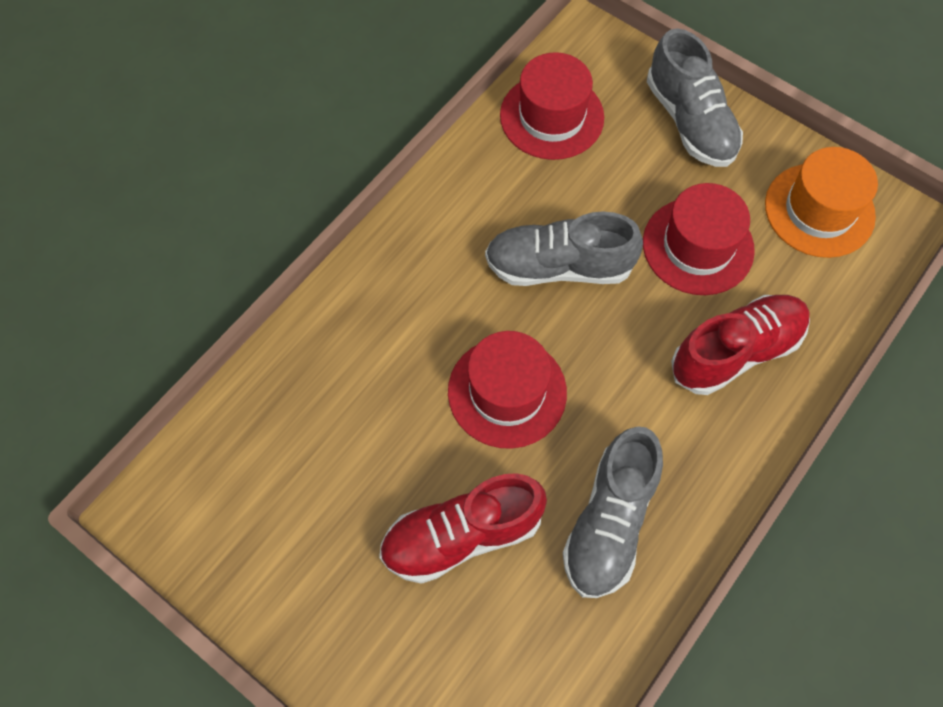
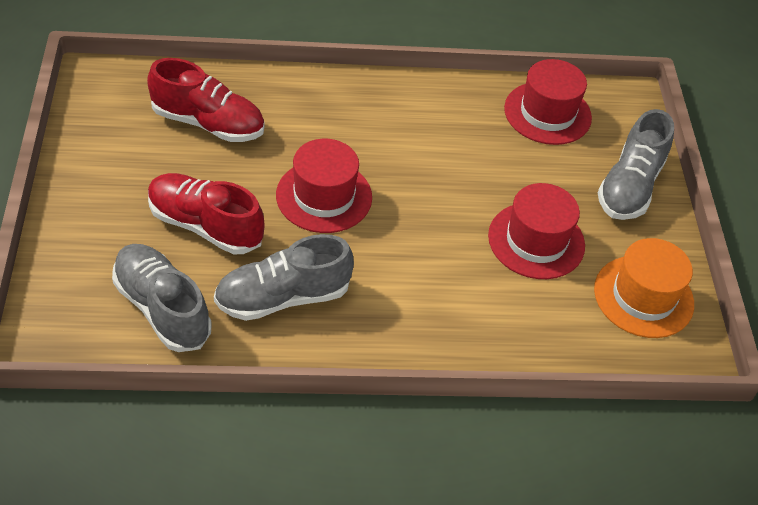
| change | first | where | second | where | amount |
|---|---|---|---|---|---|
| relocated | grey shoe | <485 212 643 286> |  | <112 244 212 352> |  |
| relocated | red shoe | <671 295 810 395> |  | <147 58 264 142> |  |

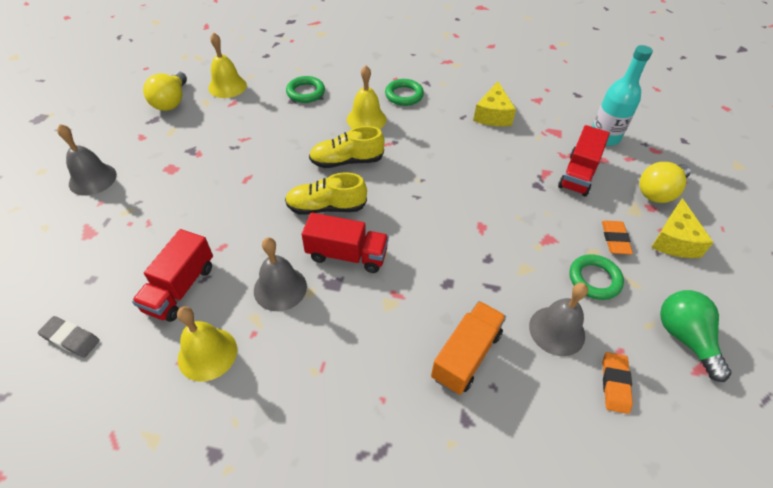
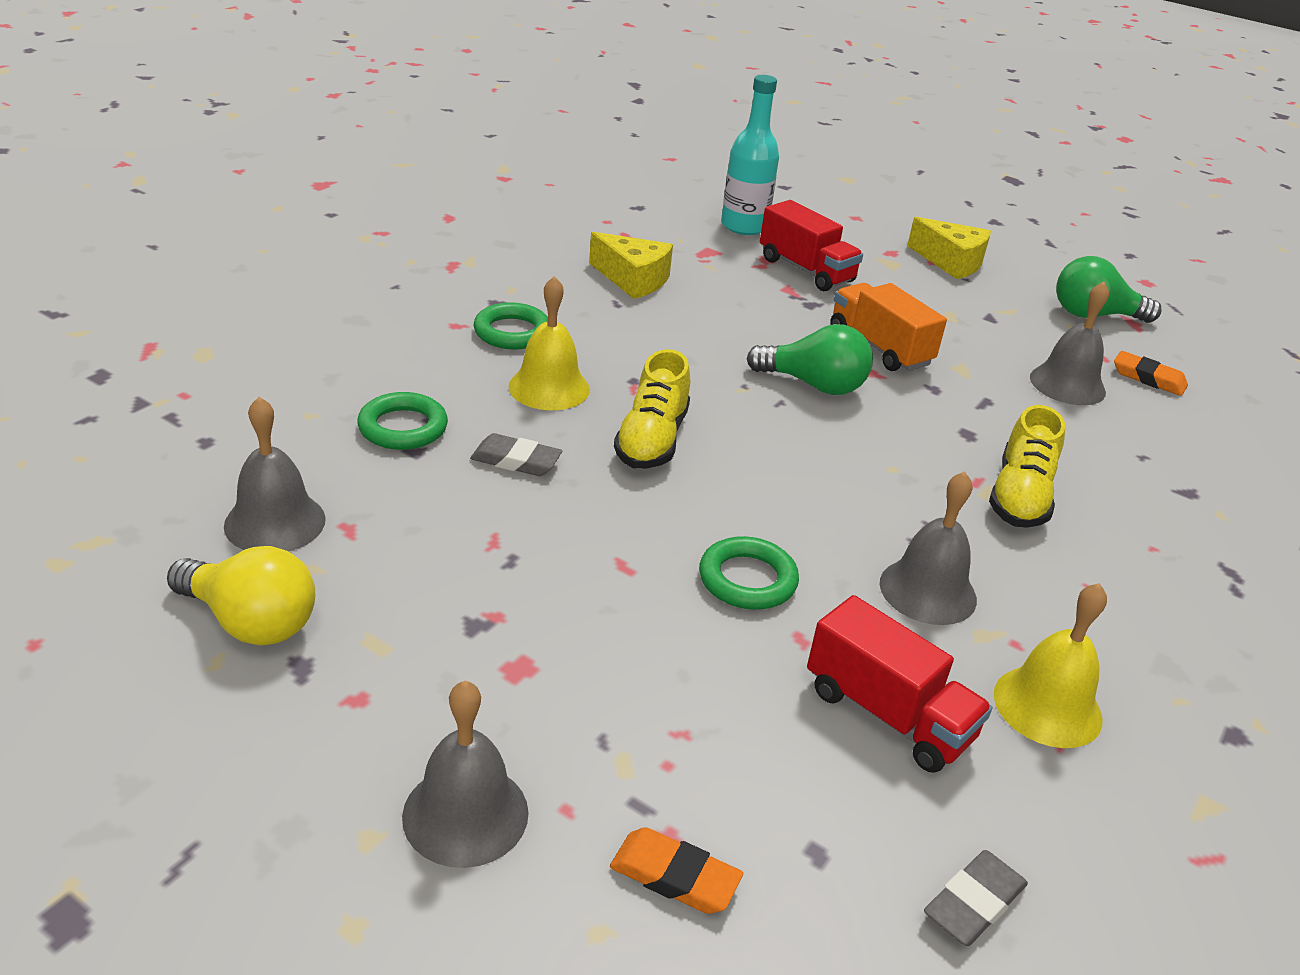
| change | first | where | second | where | amount |
|---|---|---|---|---|---|
| missing | red truck | <302 213 389 273> |  |  |  |
| missing | yellow light bulb | <639 162 691 203> |  |  |  |
| appeared |  |  | grey eraser | <470 433 563 476> |  |
| appeared |  |  | green light bulb | <747 324 873 395> |  |
| relocated | yellow shoe | <285 172 367 215> |  | <989 405 1065 528> |  |
| relocated | orange truck | <431 301 506 395> |  | <830 283 947 371> |  |
| relocated | green ring | <570 254 624 300> |  | <699 536 799 610> |  |
| relocated | orange eraser | <602 221 633 254> |  | <610 827 743 914> |  |
| colour | yellow bell | <208 32 247 98> | grey bell | <224 397 326 551> |  |

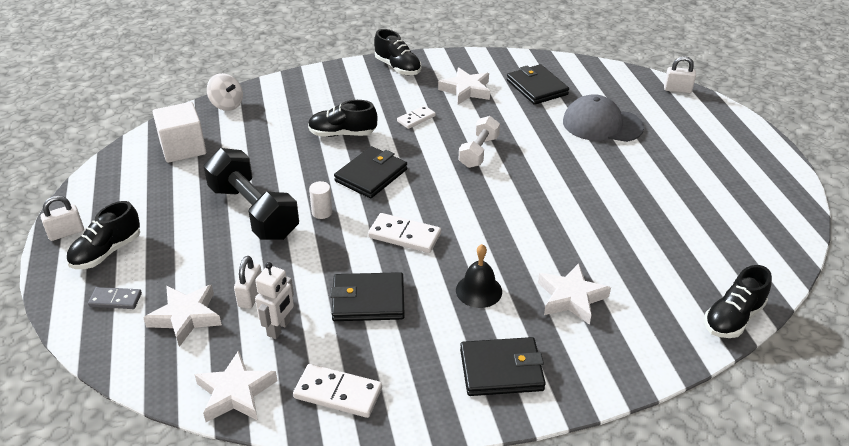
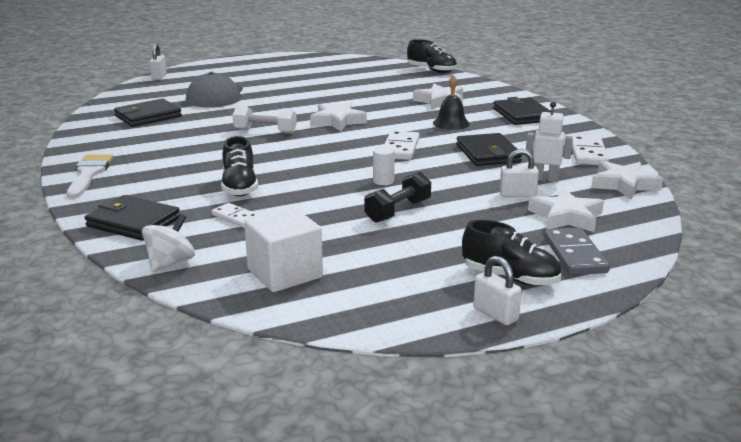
| change | first | where | second | where | amount |
|---|---|---|---|---|---|
| relocated | black wallet | <334 146 407 198> |  | <85 195 180 241> |  |
| relocated | white domino | <397 105 436 129> |  | <212 203 260 228> |  |
| relocated | white star | <438 67 490 105> |  | <310 103 367 131> |  |
| exchanged | black shoe | <374 29 421 75> | white brush | <67 154 113 198> |  |
| size | grey domino | <88 287 142 309> |  | <544 227 610 275> | x1.55 |
| size | black dumbbell | <204 148 299 240> |  | <364 171 431 223> | x0.58 |

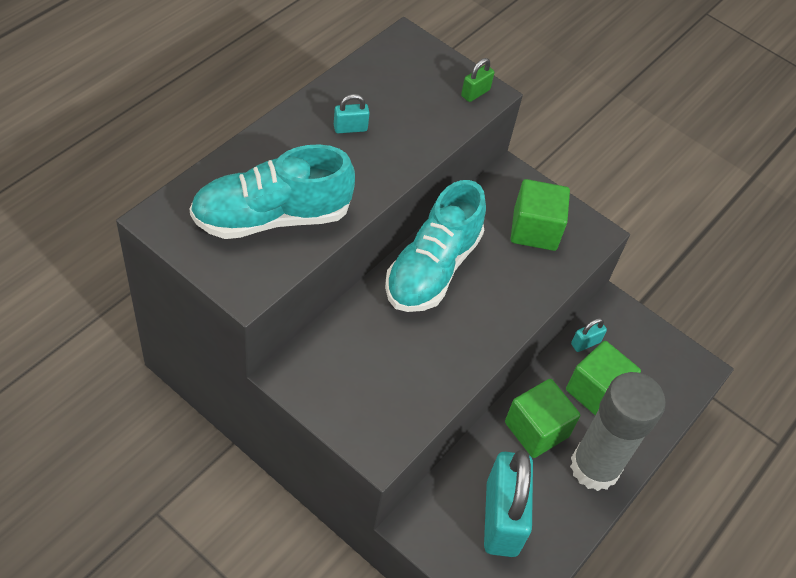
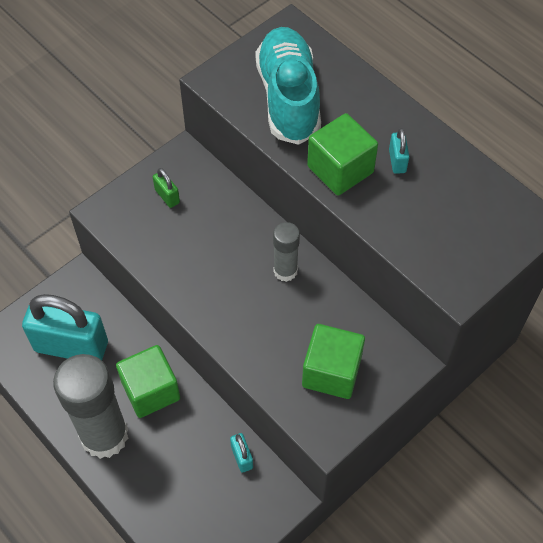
| change | first | where | second | where | amount |
|---|---|---|---|---|---|
| relocated | green padlock | <461 58 494 102> |  | <153 168 180 208> |  |
| relocated | green cube | <566 341 641 415> |  | <307 113 378 195> |  |
| exchanged | turquoise shoe | <385 180 486 312> | grey glue stick | <273 222 300 282> |  |

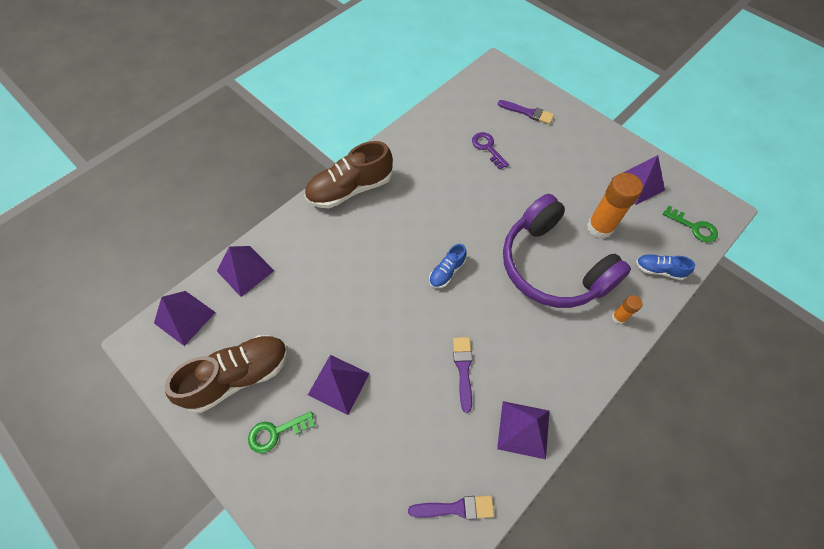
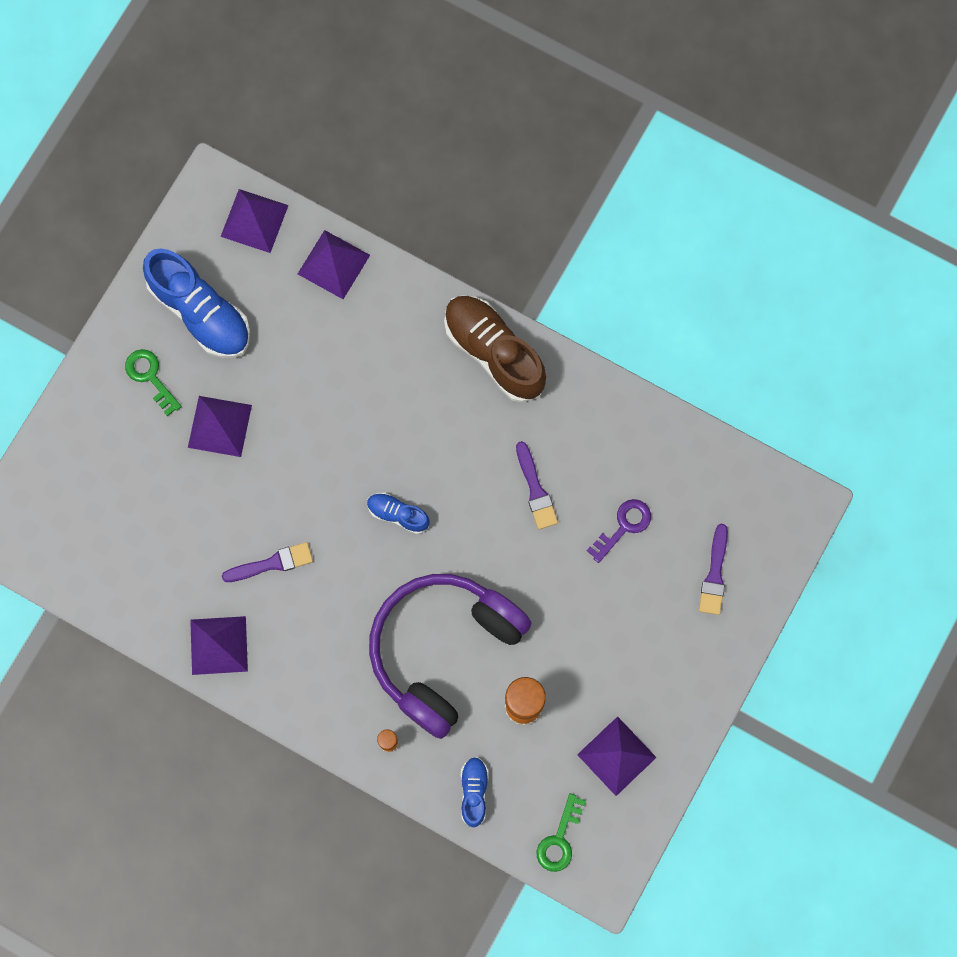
| change | first | where | second | where | amount |
|---|---|---|---|---|---|
| relocated | purple brush | <408 495 494 520> |  | <516 441 558 529> |  |
| colour | brown shoe | <165 335 288 413> | blue shoe | <143 249 250 358> |  |

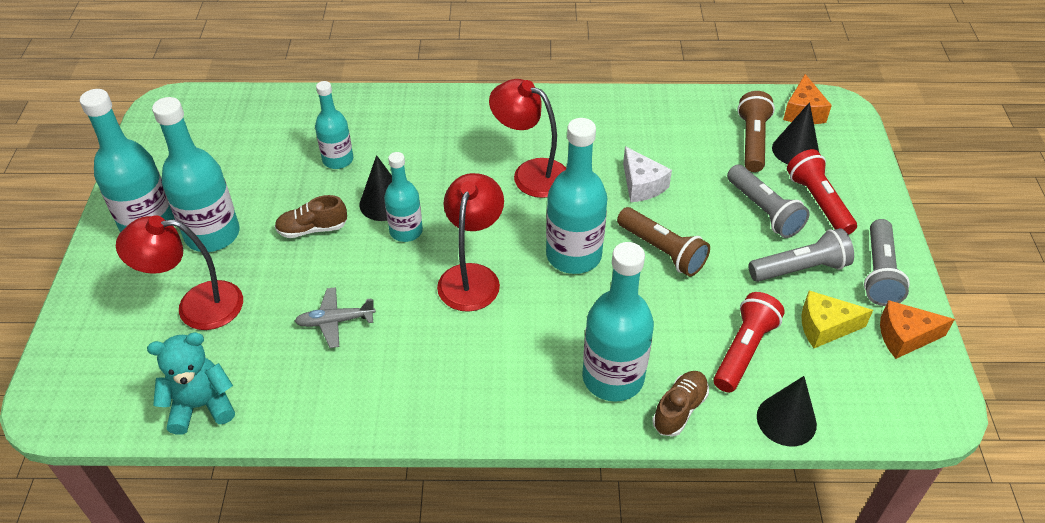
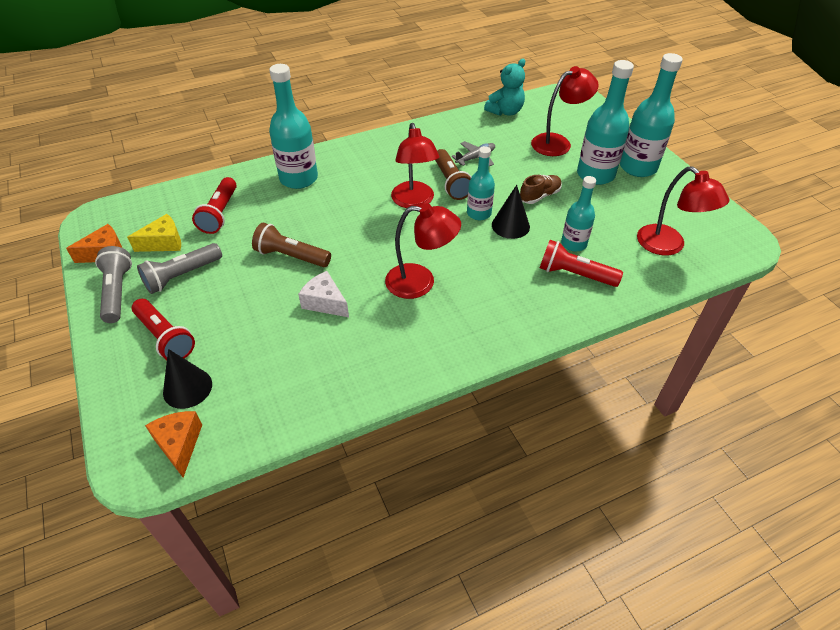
| change | first | where | second | where | amount |
|---|---|---|---|---|---|
| missing | turquoise bottle | <546 118 607 274> |  |  |  |
| missing | brown shoe | <652 371 709 436> |  |  |  |
| missing | grey flashlight | <727 164 810 238> |  |  |  |
| missing | black cone | <757 376 817 446> |  |  |  |
| appeared |  |  | red flashlight | <540 240 623 287> |  |
| appeared |  |  | red lamp | <637 166 729 256> |  |
| relocated | brown flashlight | <737 91 775 172> |  | <435 149 471 200> |  |

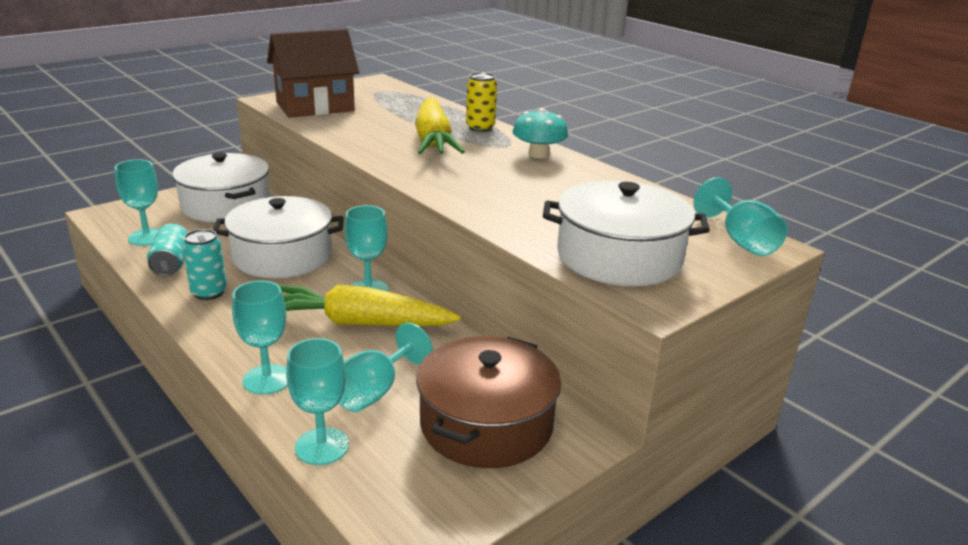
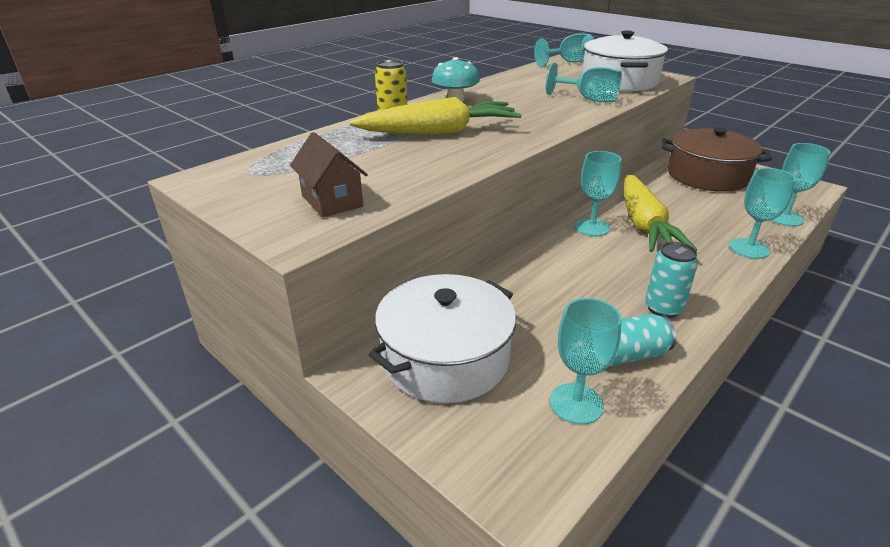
| change | first | where | second | where | amount |
|---|---|---|---|---|---|
| missing | white pot | <213 196 344 278> |  |  |  |
| relocated | turquoise goblet | <339 322 433 412> |  | <546 63 622 102> |  |
| size | brown house | <267 29 359 118> |  | <290 132 368 218> | x0.57 |

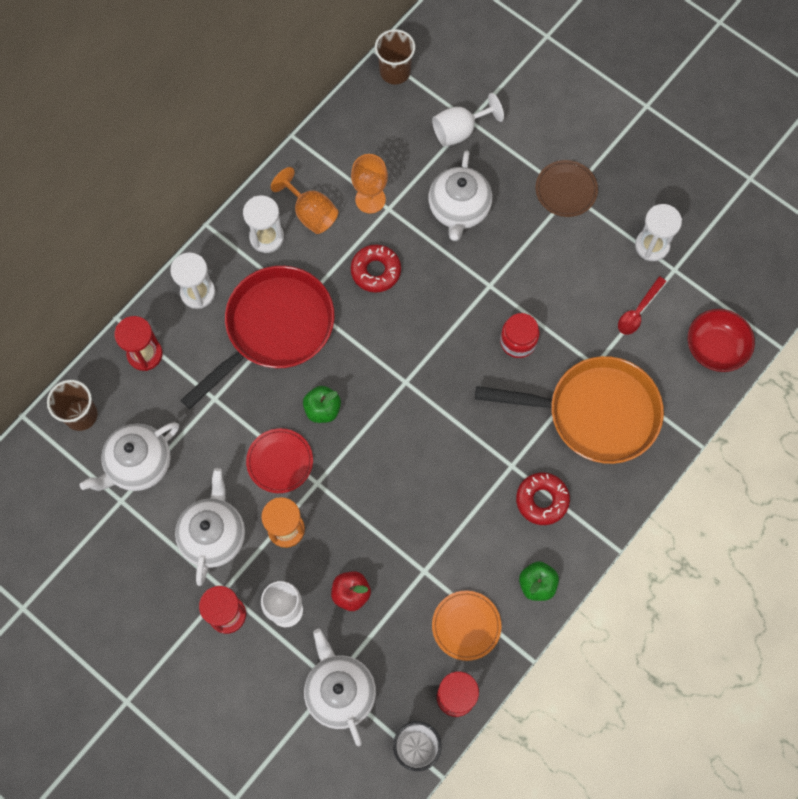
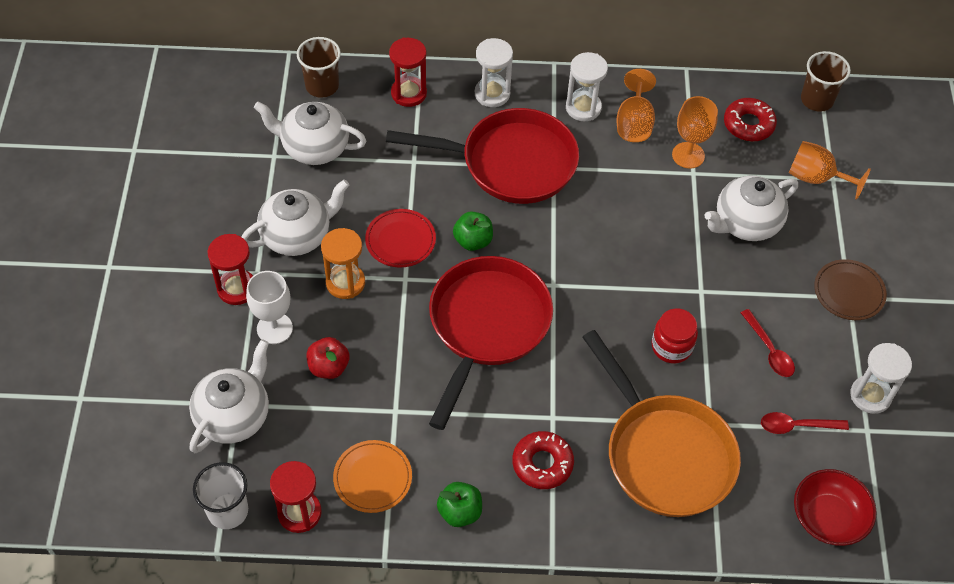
| change | first | where | second | where | amount |
|---|---|---|---|---|---|
| appeared |  |  | red pan | <429 256 553 430> |  |
| appeared |  |  | red spoon | <741 309 795 377> |  |
| relocated | red donut | <351 244 401 293> |  | <724 98 777 141> |  |
| colour | white goblet | <432 93 504 147> | orange goblet | <789 141 871 200> |  |

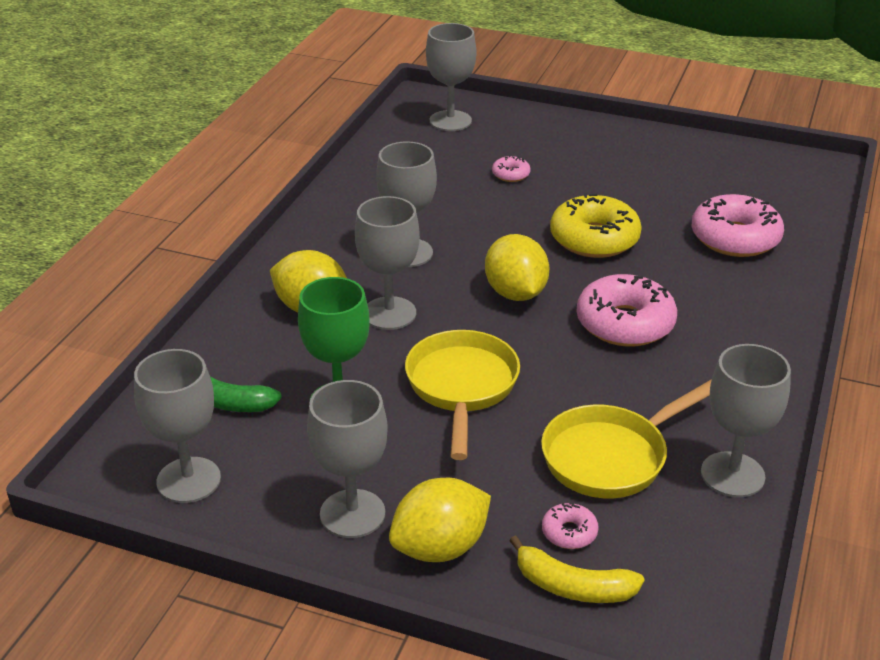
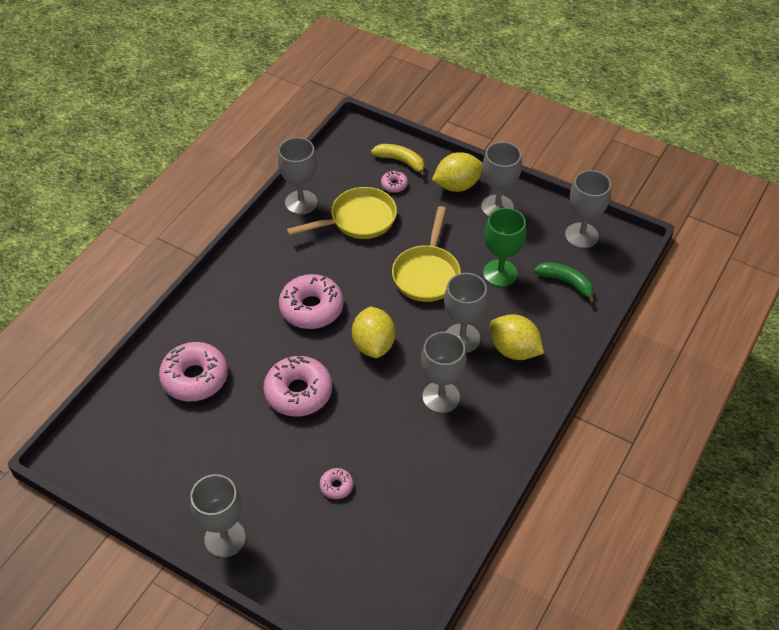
| change | first | where | second | where | amount |
|---|---|---|---|---|---|
| relocated | grey goblet | <426 23 476 131> |  | <190 474 246 557> |  |
| colour | yellow donut | <550 193 642 258> | pink donut | <263 356 332 417> |  |

